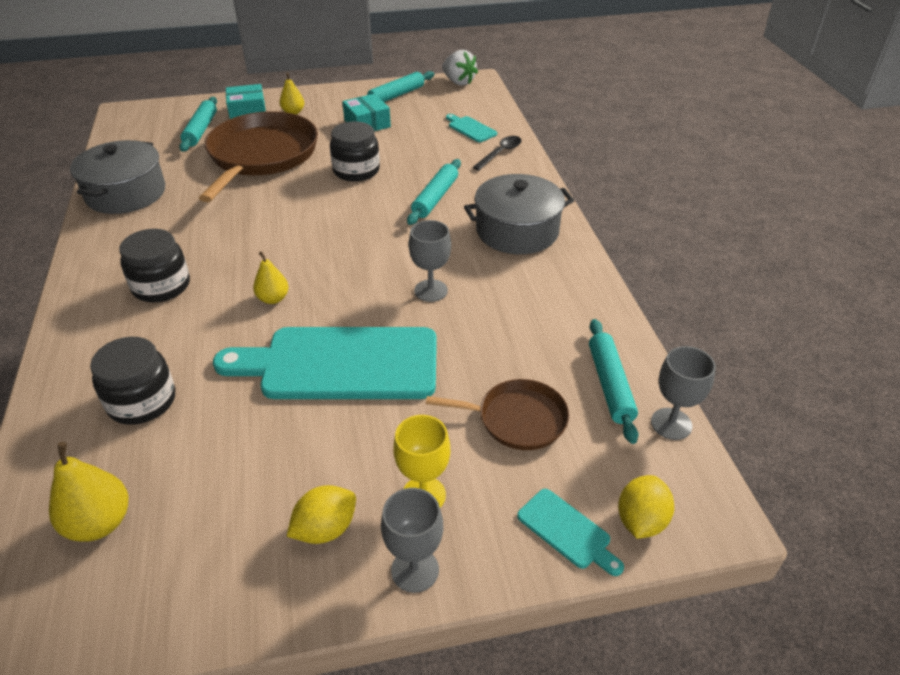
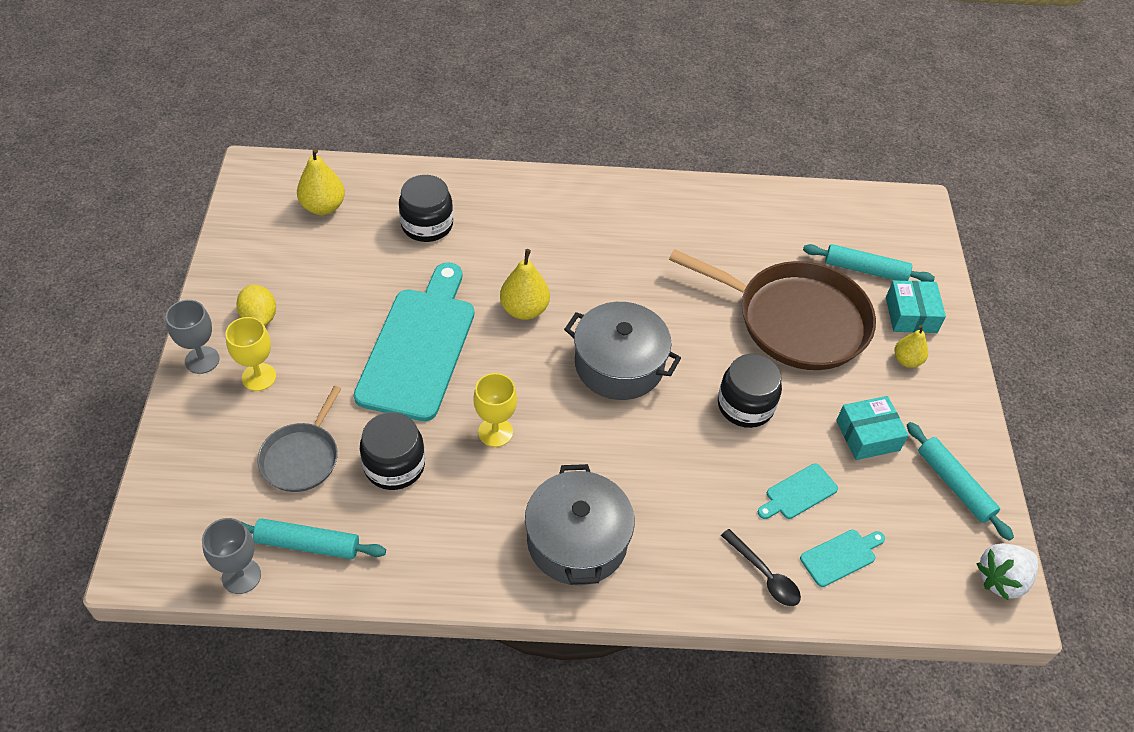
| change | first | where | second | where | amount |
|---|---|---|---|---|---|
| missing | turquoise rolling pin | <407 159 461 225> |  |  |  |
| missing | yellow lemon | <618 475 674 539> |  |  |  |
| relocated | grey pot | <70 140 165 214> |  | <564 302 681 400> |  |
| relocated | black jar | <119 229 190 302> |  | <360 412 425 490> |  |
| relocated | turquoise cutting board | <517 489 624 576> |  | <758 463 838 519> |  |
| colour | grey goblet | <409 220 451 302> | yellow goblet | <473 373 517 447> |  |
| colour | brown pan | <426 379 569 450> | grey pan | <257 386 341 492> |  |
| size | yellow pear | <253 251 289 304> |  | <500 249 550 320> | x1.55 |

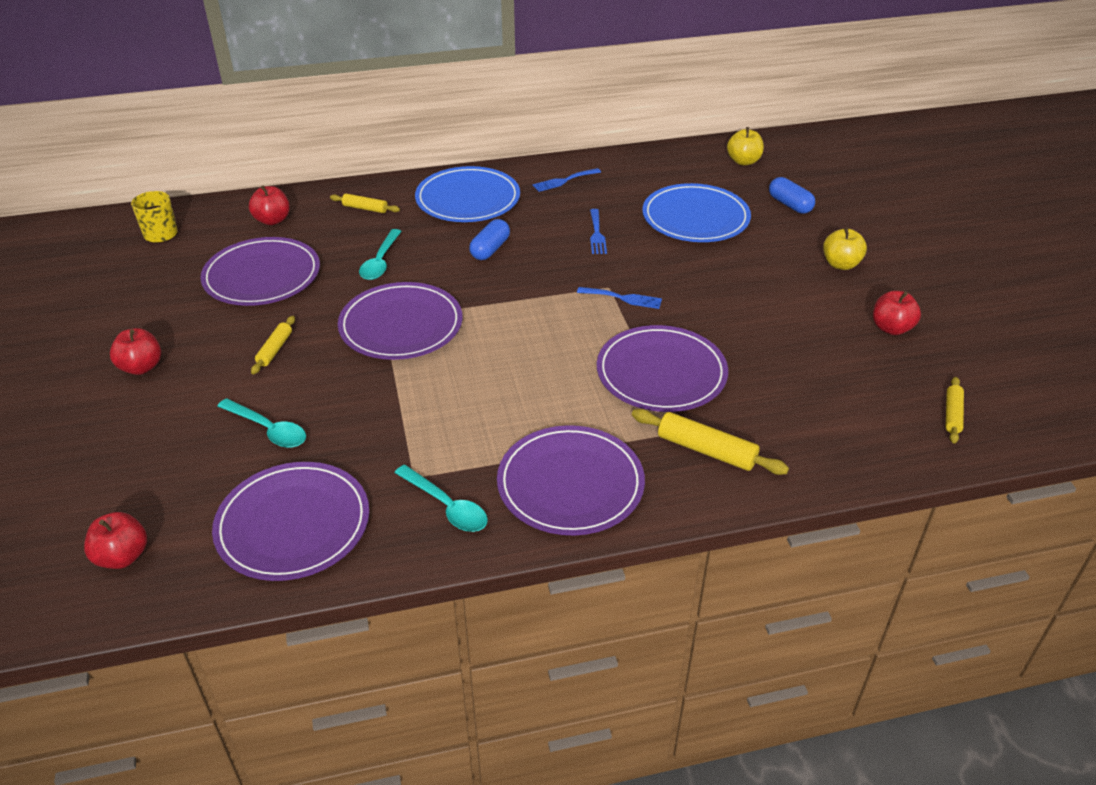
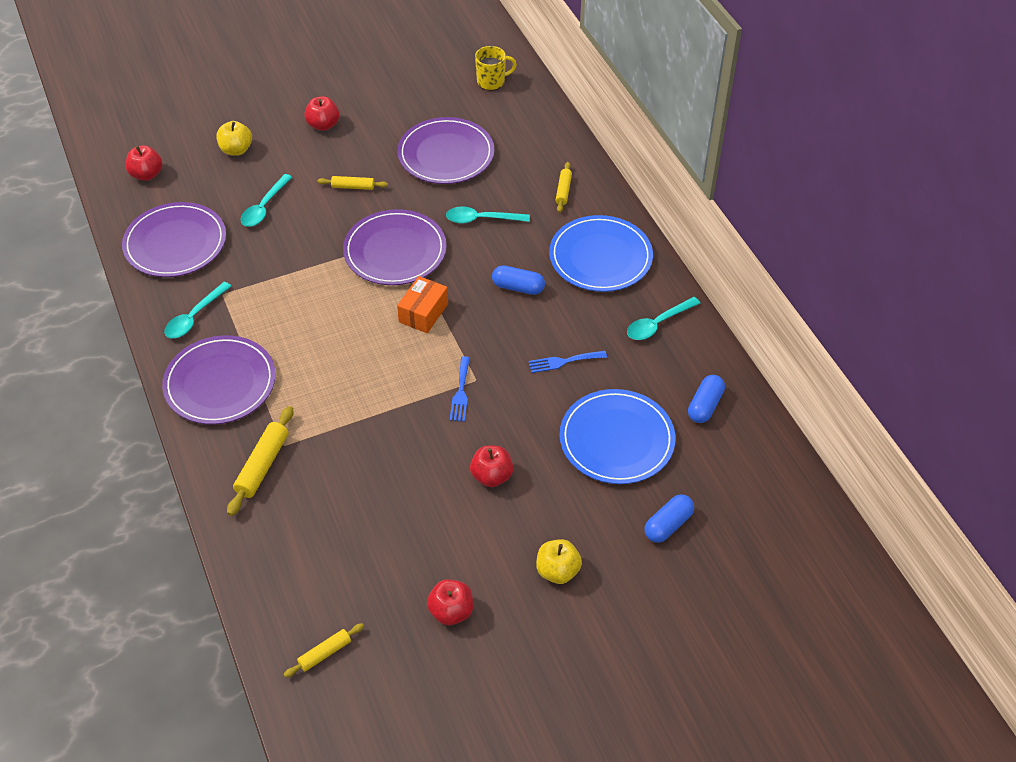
| change | first | where | second | where | amount |
|---|---|---|---|---|---|
| missing | purple plate | <597 325 728 412> |  |  |  |
| appeared |  |  | orange box | <397 276 448 333> |  |
| appeared |  |  | blue capsule | <688 375 725 423> |  |
| relocated | red apple | <249 186 290 225> |  | <470 445 513 487> |  |
| relocated | yellow apple | <727 127 764 165> |  | <216 121 252 156> |  |
| exchanged | blue fork | <533 168 601 192> | turquoise spoon | <627 297 700 340> |  |
| spun | yellow rolling pin | <946 377 964 443> |  | <283 623 364 678> | 45 degrees counterclockwise |

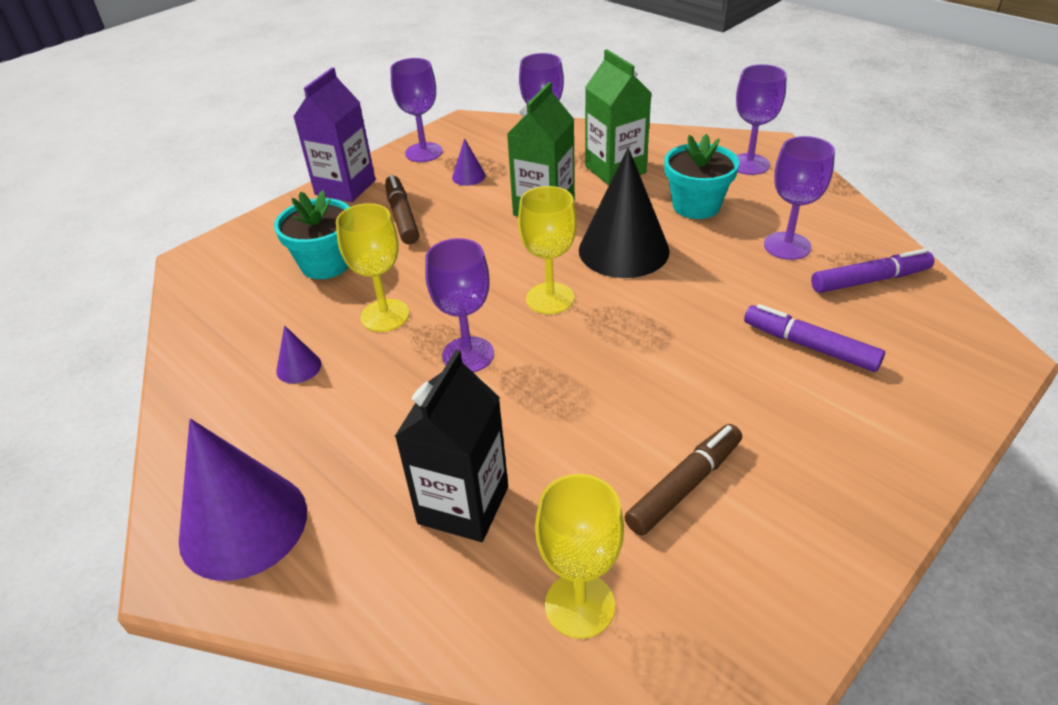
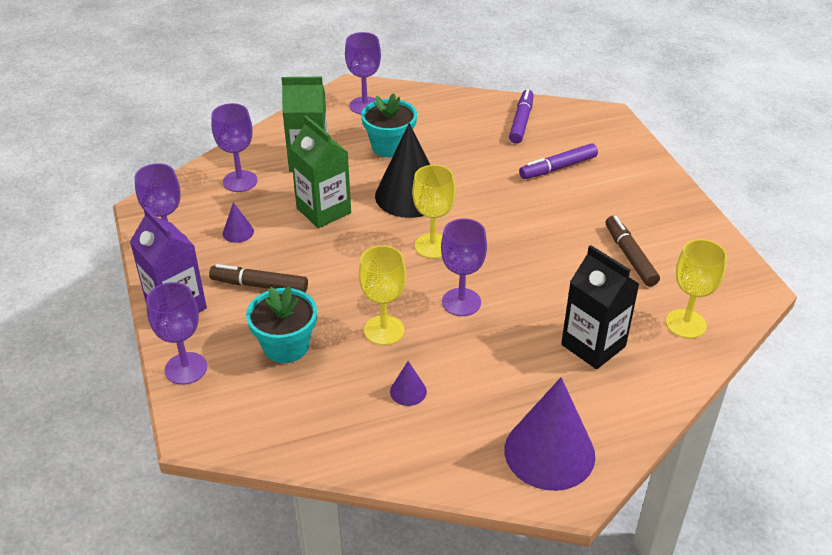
| change | first | where | second | where | amount |
|---|---|---|---|---|---|
| relocated | purple goblet | <764 136 835 260> |  | <146 282 207 385> |  |

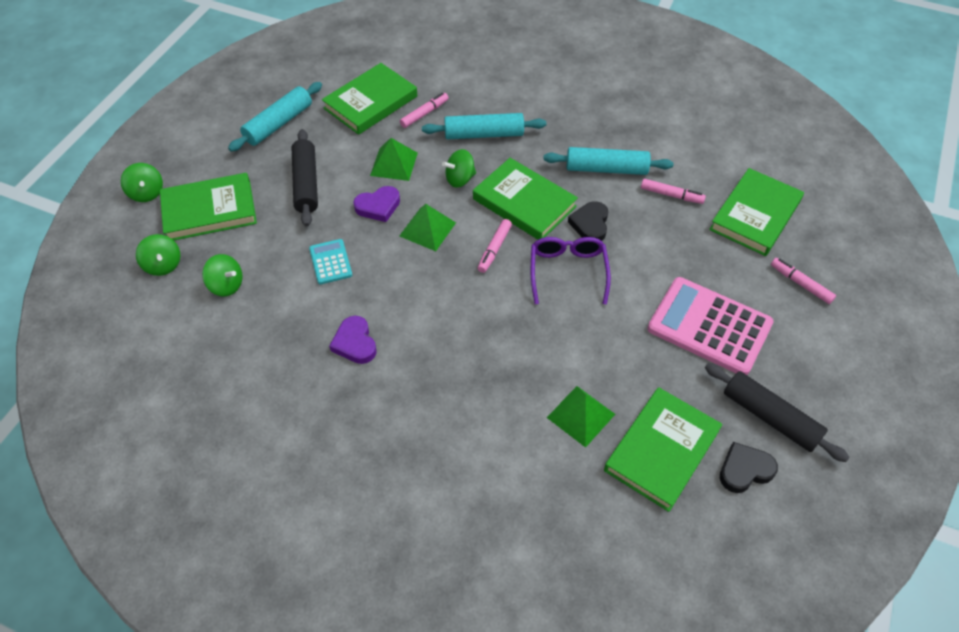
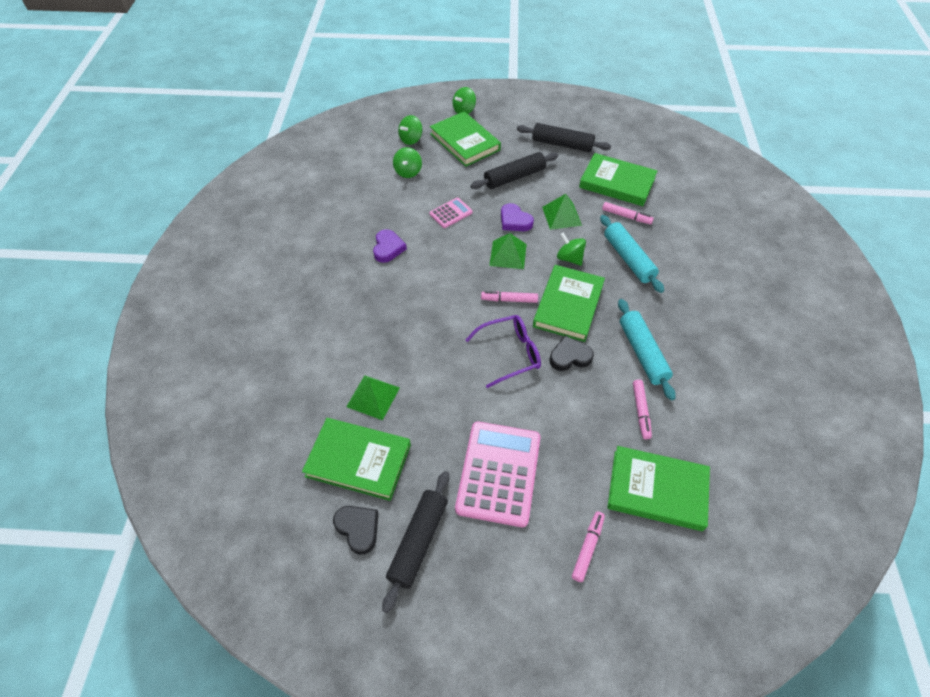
| change | first | where | second | where | amount |
|---|---|---|---|---|---|
| colour | turquoise rolling pin | <228 82 322 152> | black rolling pin | <517 123 611 152> |  |
| colour | turquoise calculator | <309 239 352 284> | pink calculator | <429 198 473 228> |  |
| spun | purple heart | <329 316 377 364> |  | <373 229 407 263> | 135 degrees clockwise |

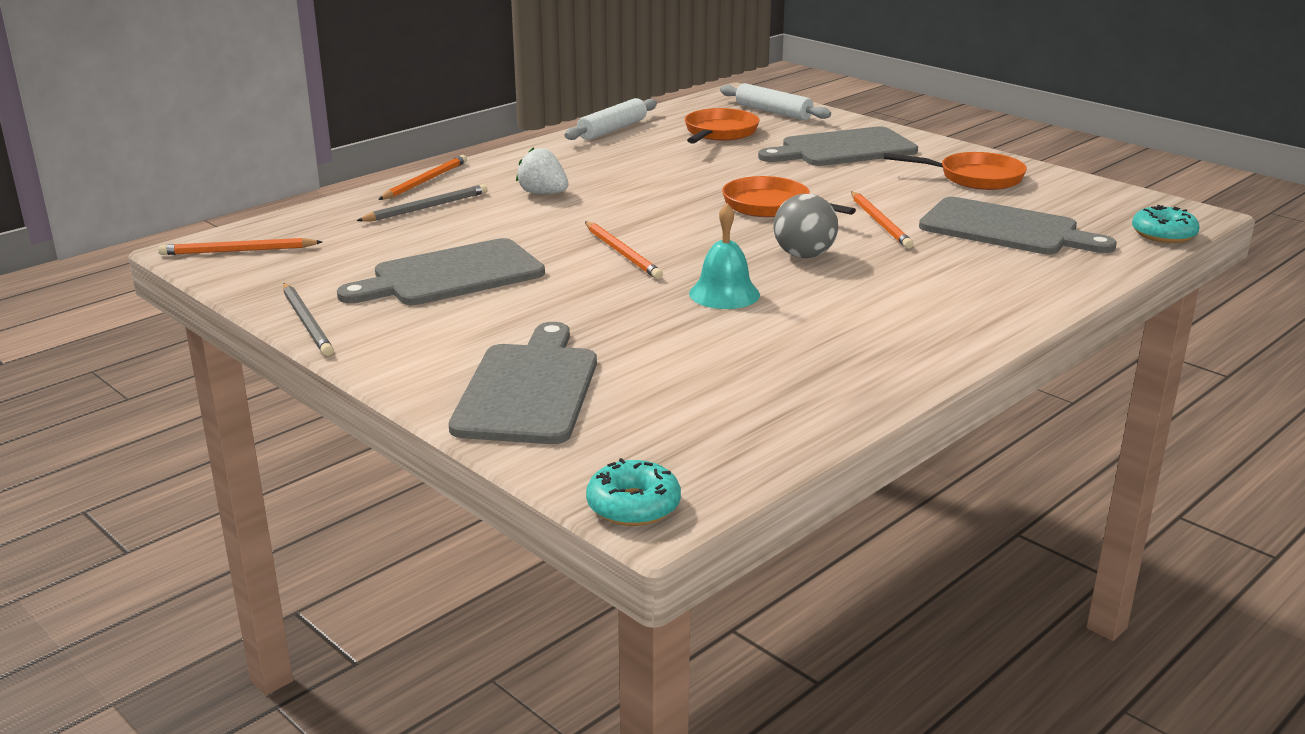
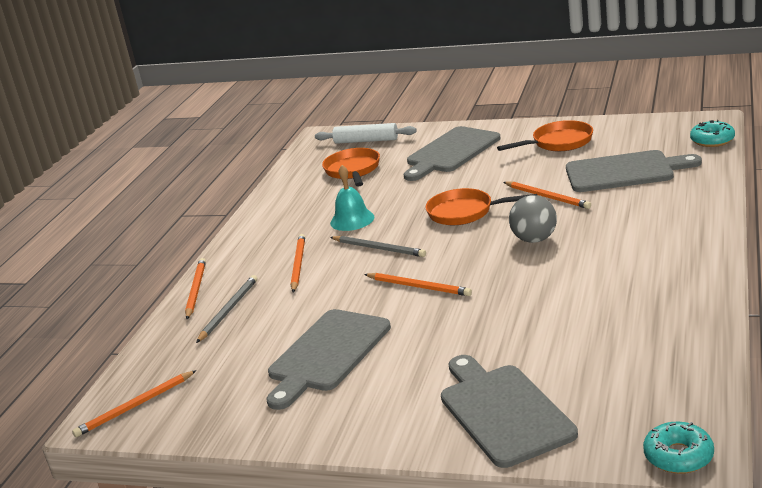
| change | first | where | second | where | amount |
|---|---|---|---|---|---|
| missing | white rolling pin | <564 98 657 140> |  |  |  |
| relocated | grey pencil | <283 283 333 356> |  | <330 236 426 257> |  |
| relocated | turquoise bell | <689 203 760 309> |  | <330 165 374 231> |  |
| exchanged | white strawberry | <516 147 568 194> | orange pencil | <291 234 305 292> |  |

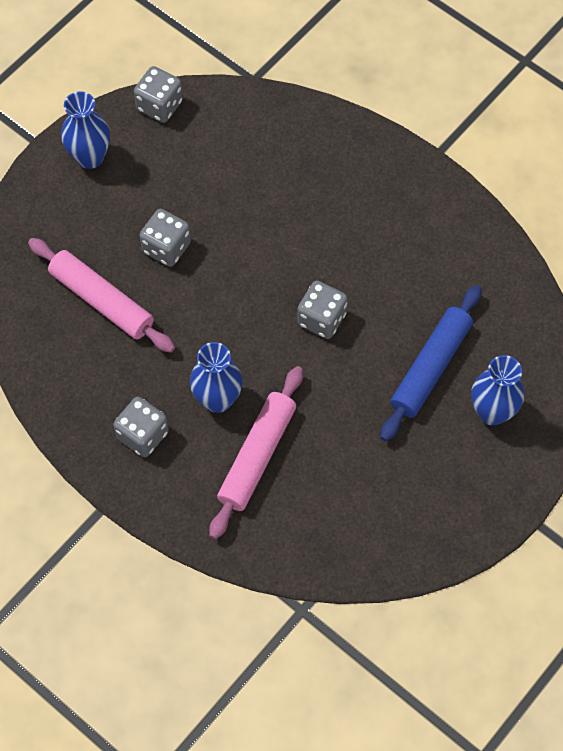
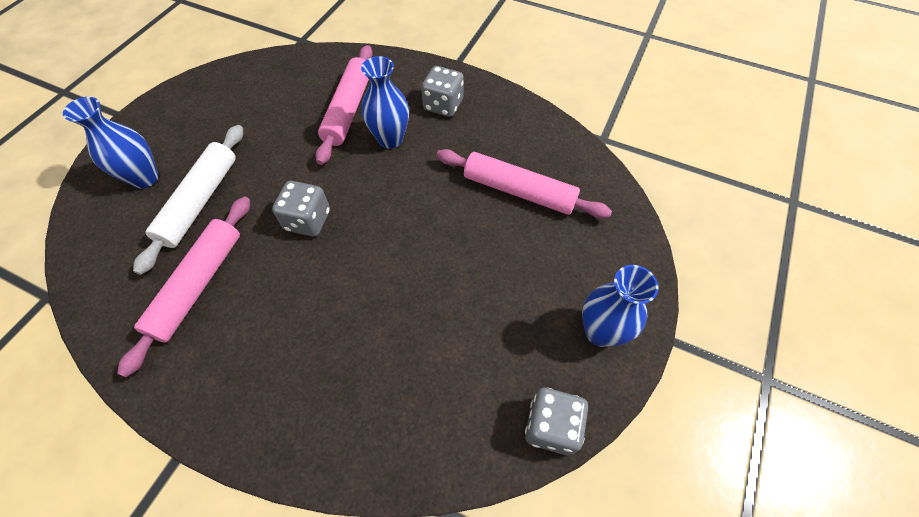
| change | first | where | second | where | amount |
|---|---|---|---|---|---|
| missing | grey dice | <139 209 191 267> |  |  |  |
| appeared |  |  | pink rolling pin | <117 196 250 377> |  |
| colour | blue rolling pin | <380 285 482 441> | white rolling pin | <133 125 243 275> |  |

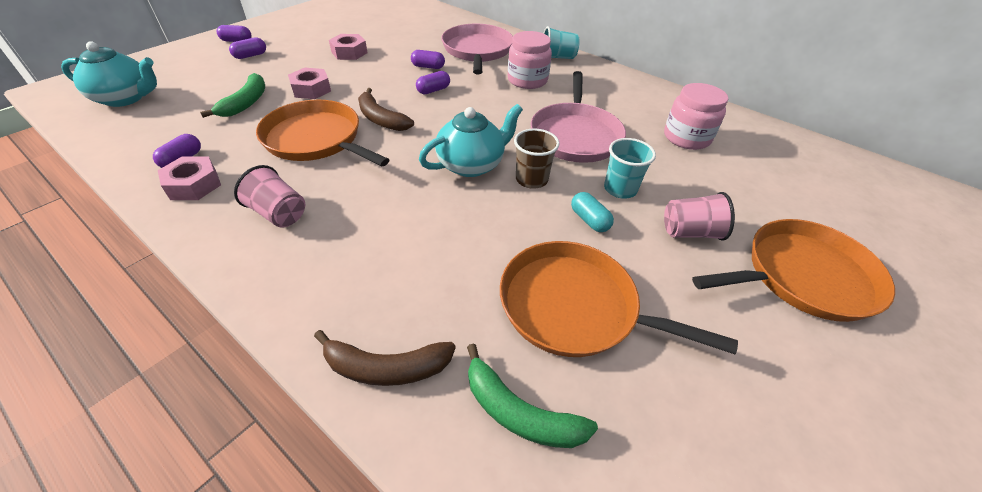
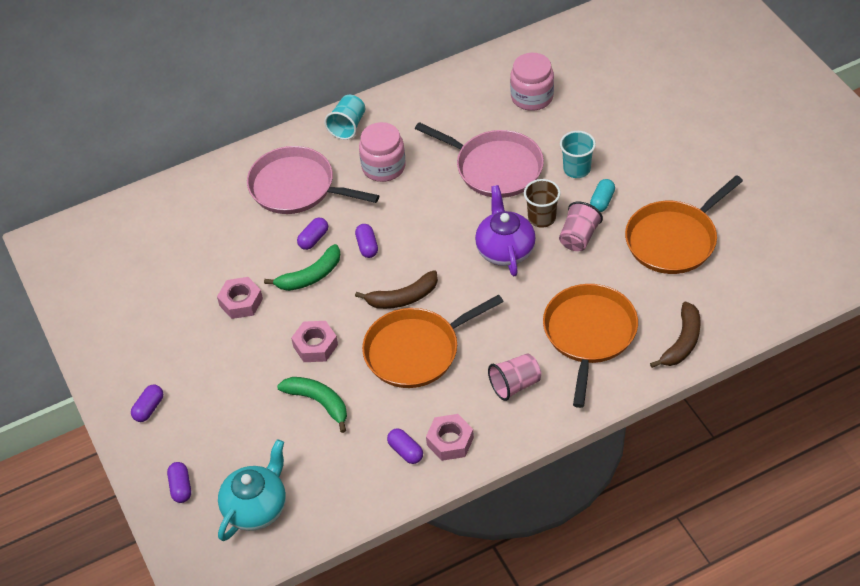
| change | first | where | second | where | amount |
|---|---|---|---|---|---|
| relocated | purple capsule | <229 37 266 59> |  | <167 462 191 503> |  |
| relocated | green banana | <467 343 598 448> |  | <264 244 340 291> |  |
| relocated | pink cup | <664 192 735 241> |  | <559 202 603 251> |  |
| relocated | orange pan | <692 219 895 322> |  | <543 284 638 408> |  |
| colour | turquoise teapot | <419 104 523 177> | purple teapot | <475 185 536 276> |  |
| spun | turquoise capsule | <571 192 614 232> |  | <590 179 615 212> | 60 degrees counterclockwise |

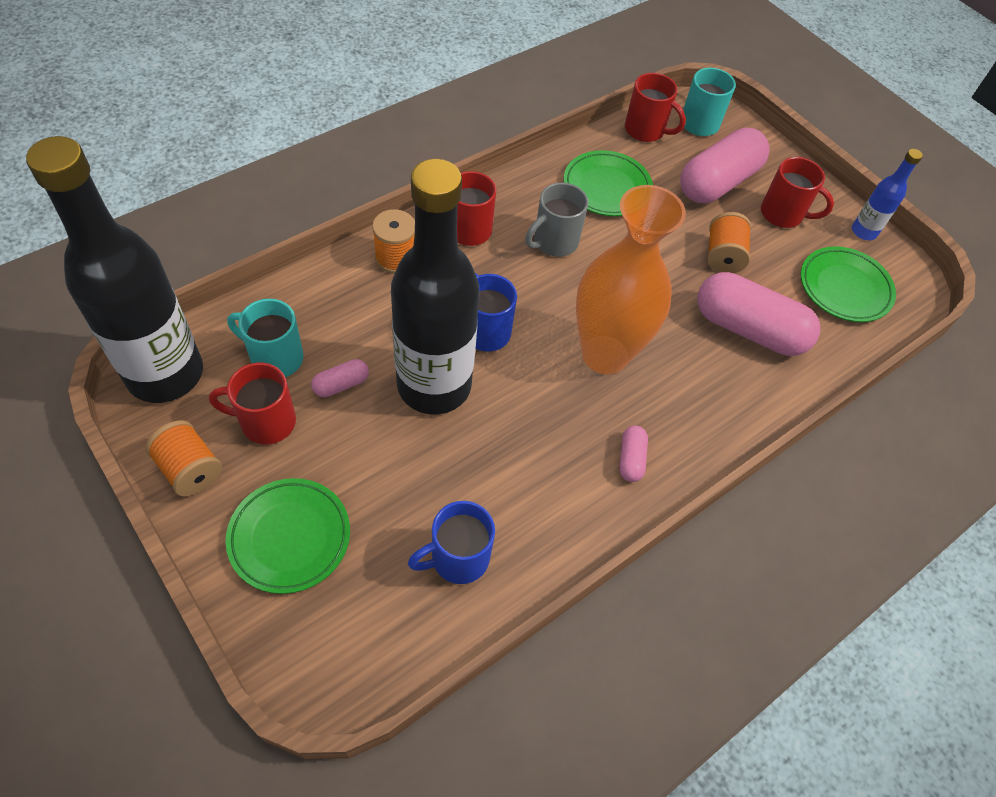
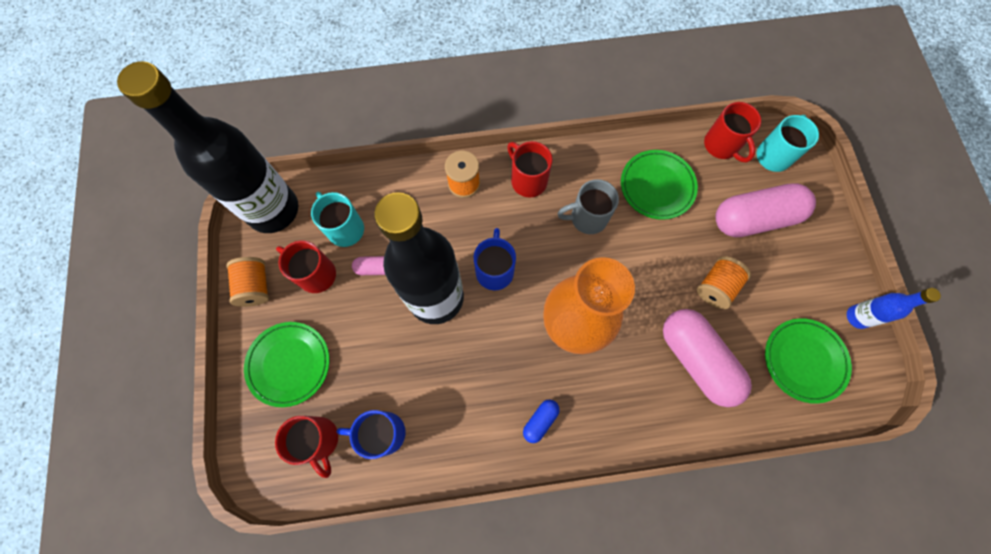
| change | first | where | second | where | amount |
|---|---|---|---|---|---|
| relocated | red mug | <761 157 834 228> |  | <275 416 338 478> |  |
| colour | pink capsule | <619 426 648 482> | blue capsule | <523 399 560 443> |  |

